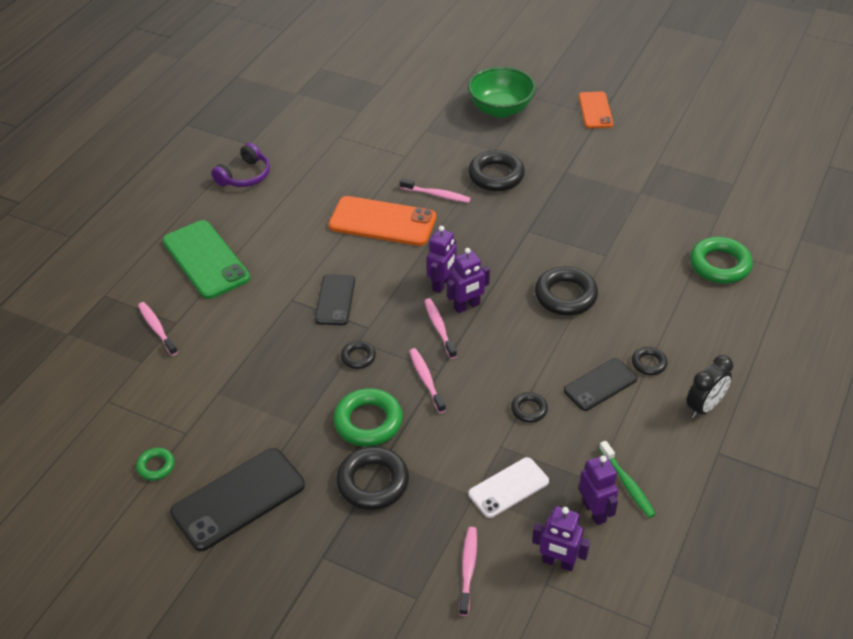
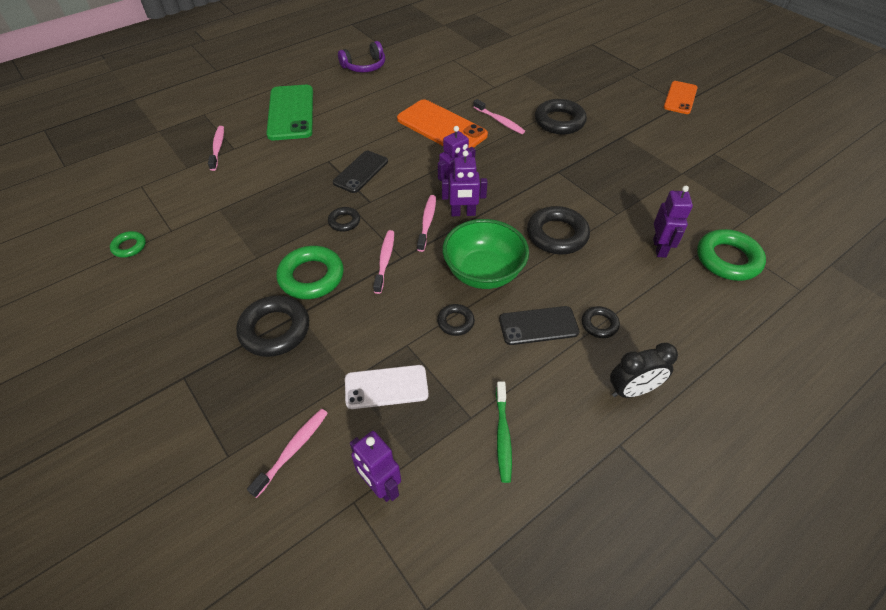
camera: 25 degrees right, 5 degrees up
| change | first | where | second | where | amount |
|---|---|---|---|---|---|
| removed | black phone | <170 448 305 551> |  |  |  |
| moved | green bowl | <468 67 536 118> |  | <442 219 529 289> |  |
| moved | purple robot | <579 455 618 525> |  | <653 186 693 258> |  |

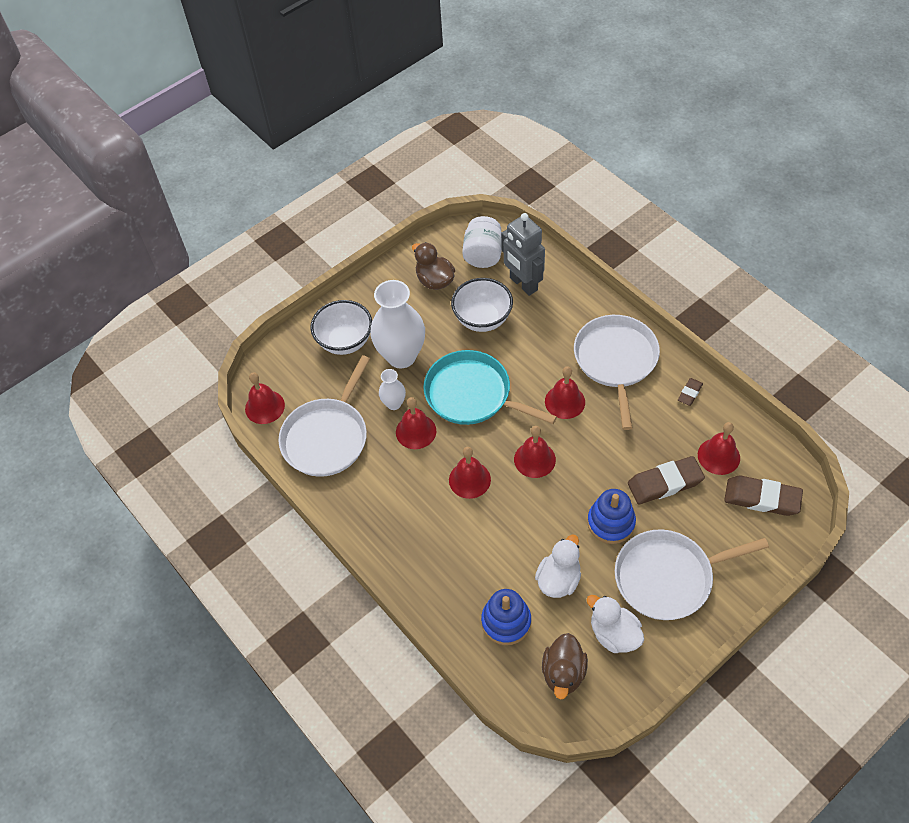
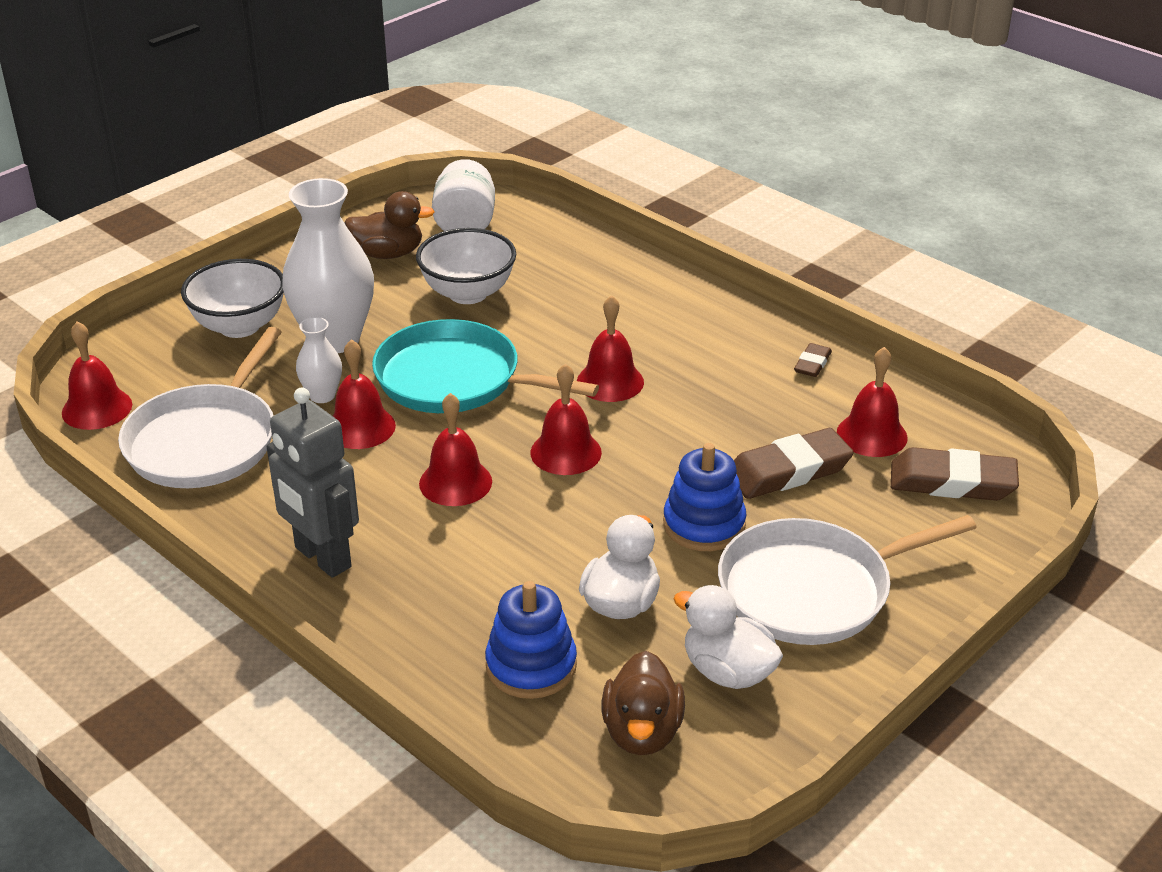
camera: 10 degrees left, 20 degrees down
| change | first | where | second | where | amount |
|---|---|---|---|---|---|
| turned | brown duck | <412 242 455 290> |  | <344 191 435 259> | 135 degrees clockwise |
| moved | grey robot | <501 213 545 296> |  | <267 387 359 578> |  |
| removed | white pan | <574 315 660 430> |  |  |  |

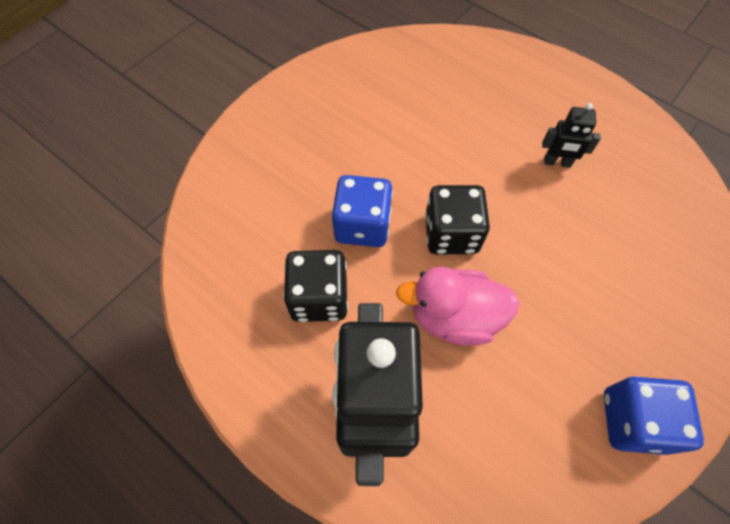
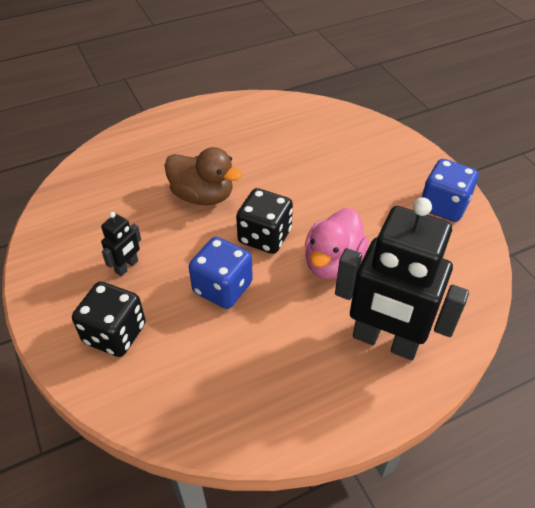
camera: 65 degrees left, 15 degrees down
| change | first | where | second | where | amount |
|---|---|---|---|---|---|
| moved | black dice | <284 250 348 322> |  | <72 282 146 357> |  |
| moved | black robot | <542 103 601 168> |  | <101 212 141 276> |  |
| added |  |  | brown duck | <164 147 242 206> |  |

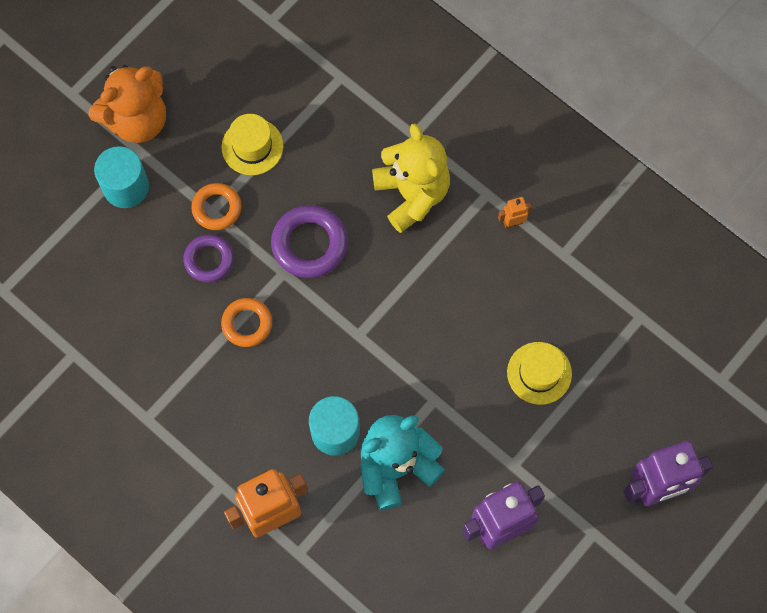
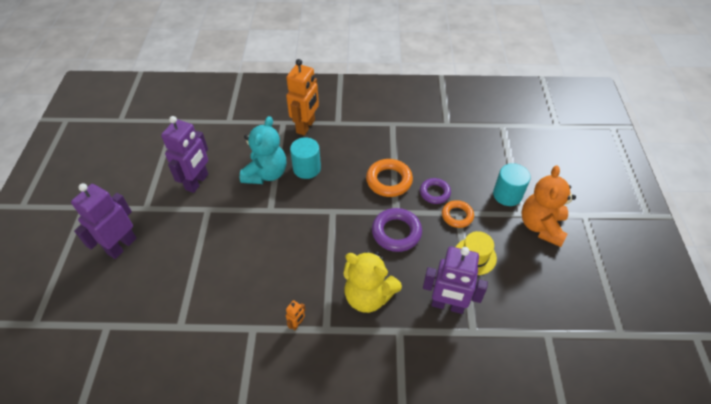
camera: 140 degrees right, 20 degrees down
| change | first | where | second | where | amount |
|---|---|---|---|---|---|
| resized | orange ring | <221 298 272 347> |  | <366 159 413 197> | x1.52 |
| removed | yellow hat | <507 342 572 405> |  |  |  |
| added |  |  | purple robot | <423 247 488 314> |  |

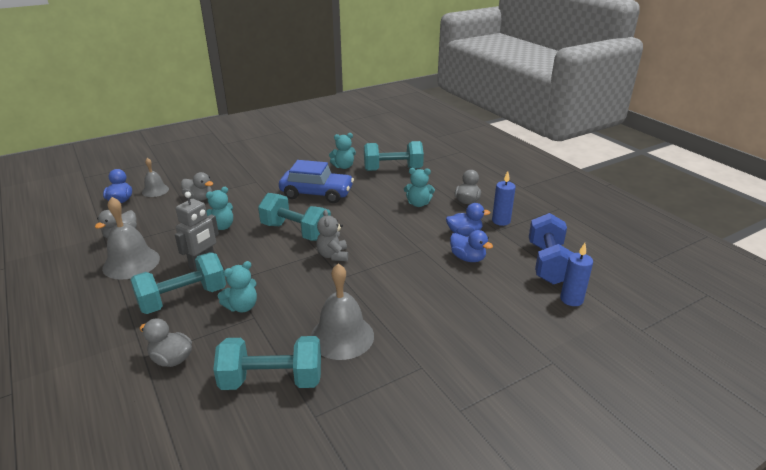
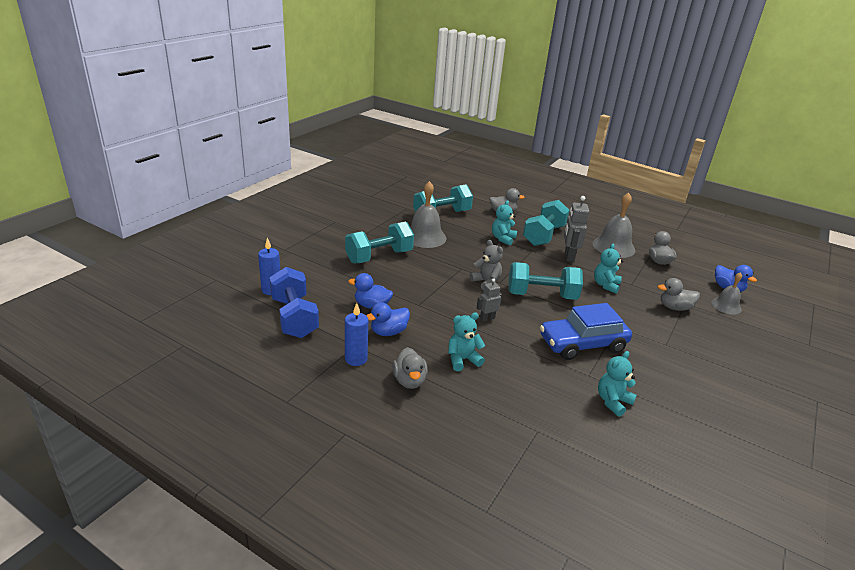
camera: 150 degrees right, 0 degrees up
| change | first | where | second | where | amount |
|---|---|---|---|---|---|
| moved | turquoise dumbbell | <364 141 424 171> |  | <345 221 414 264> |  |
| added |  |  | grey robot | <477 278 502 322> |  |

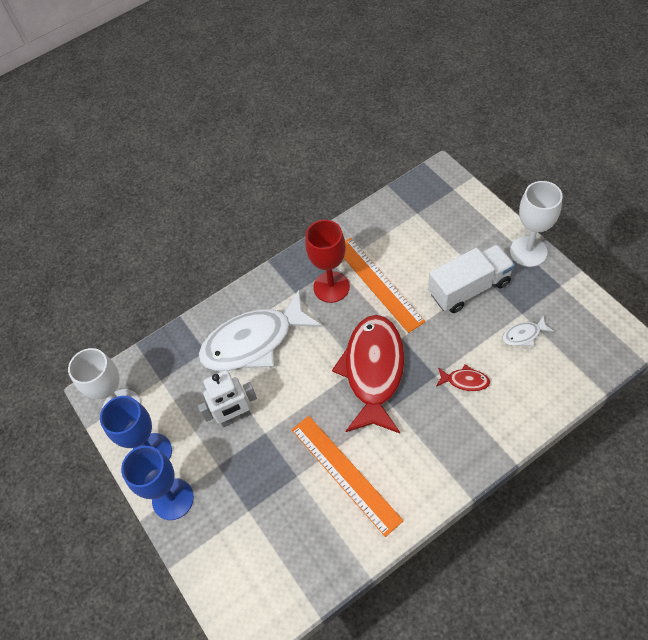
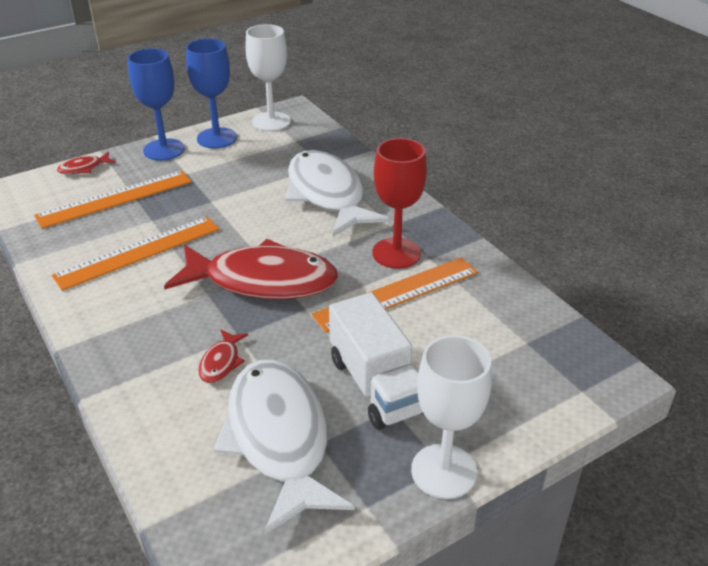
camera: 85 degrees right, 20 degrees down
| change | first | where | second | where | amount |
|---|---|---|---|---|---|
| removed | white robot | <198 370 257 427> |  |  |  |
| resized | white fish | <502 315 554 346> |  | <213 359 355 535> | x2.48 |
| added |  |  | orange ruler | <34 171 192 229> |  |
| added |  |  | red fish | <57 152 116 174> |  |

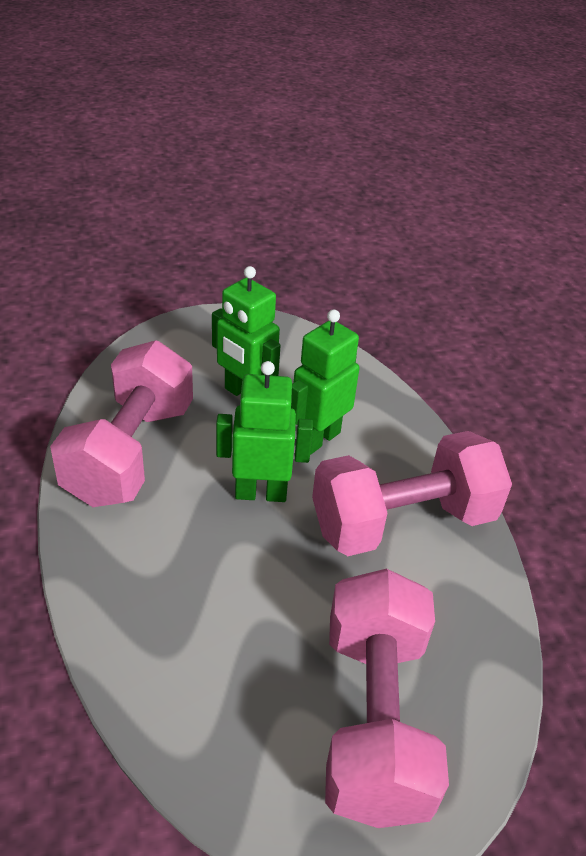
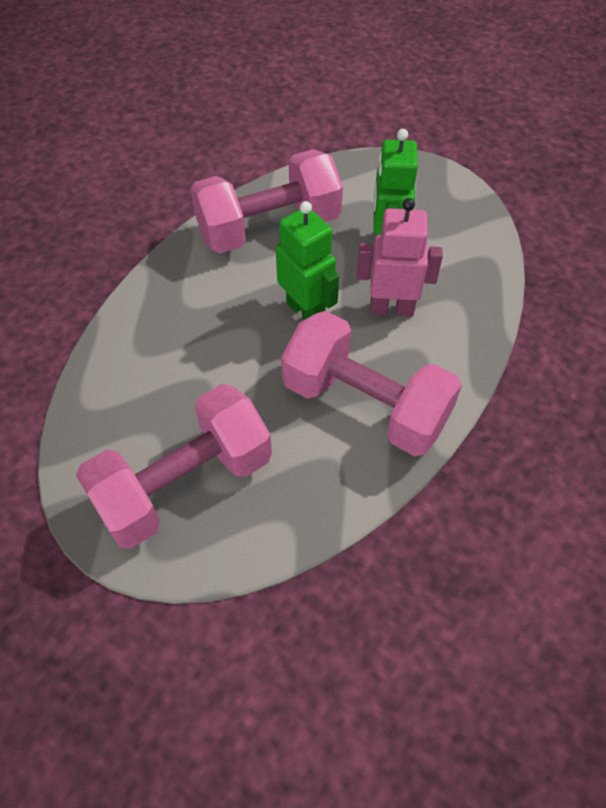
camera: 55 degrees right, 15 degrees up
| change | first | where | second | where | amount |
|---|---|---|---|---|---|
| recoloured | green robot | <291 309 359 455> | pink robot | <357 198 443 317> |  |

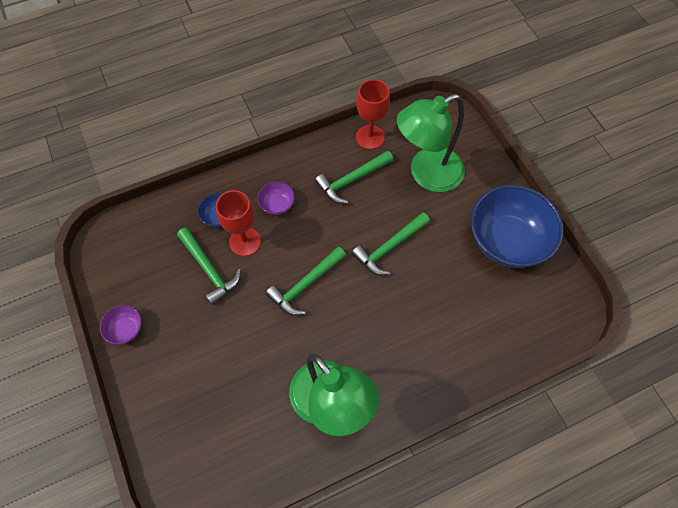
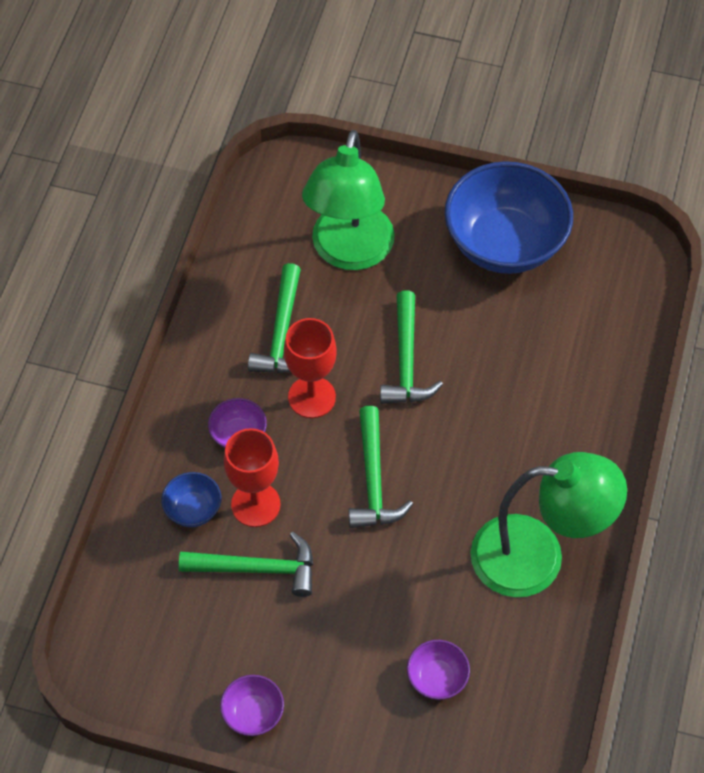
camera: 50 degrees left, 5 degrees down
| change | first | where | second | where | amount |
|---|---|---|---|---|---|
| moved | red goblet | <356 79 390 149> |  | <284 318 337 418> |  |
| added |  |  | purple bowl | <407 640 470 700> |  |

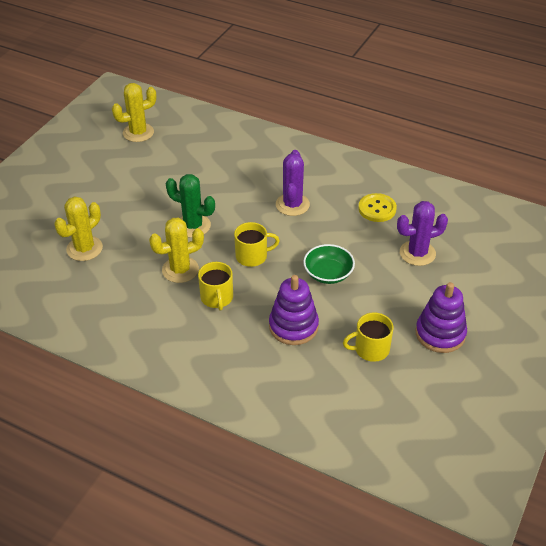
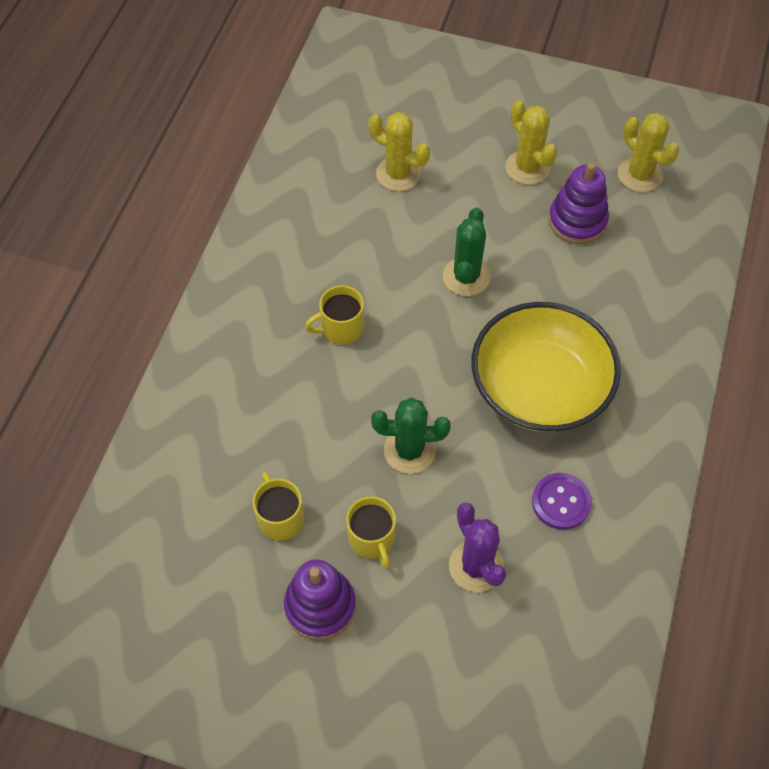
camera: 80 degrees right, 15 degrees up
| change | first | where | second | where | amount |
|---|---|---|---|---|---|
| moved | yellow cactus | <149 218 204 283> |  | <505 101 557 185> |  |
| moved | yellow mug | <234 222 280 267> |  | <346 496 396 568> |  |
| moved | purple stacking toy | <269 275 319 345> |  | <548 162 609 244> |  |
| replaced | purple cactus | <276 150 310 216> | yellow bowl | <471 302 621 432> |  |
| replaced | green bowl | <303 244 355 284> | green cactus | <371 397 451 474> |  |
| recoloured | yellow button | <358 193 397 222> | purple button | <532 473 592 530> |  |

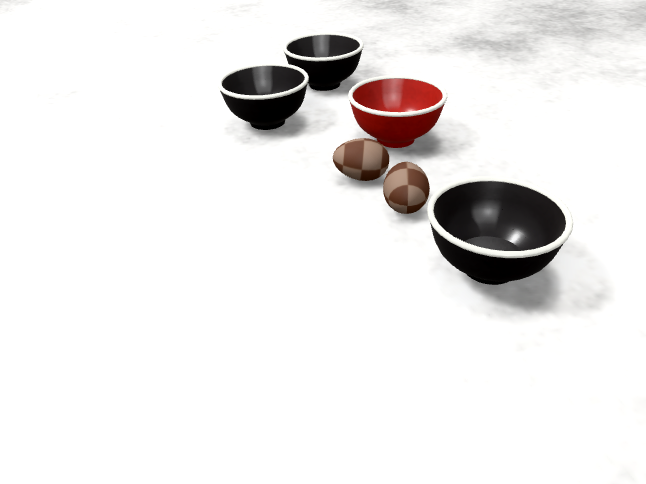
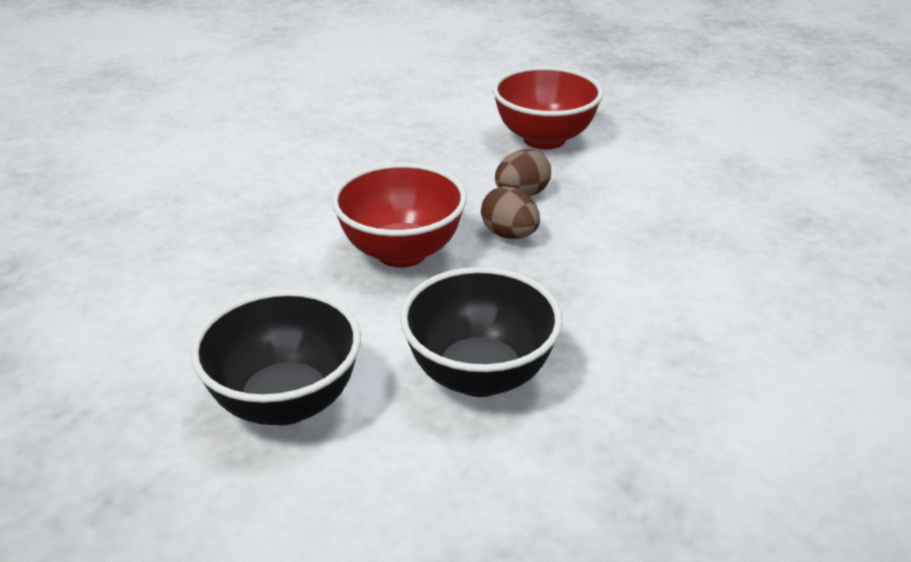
camera: 135 degrees left, 0 degrees up
| change | first | where | second | where | amount |
|---|---|---|---|---|---|
| recoloured | black bowl | <427 176 573 285> | red bowl | <493 66 603 150> |  |

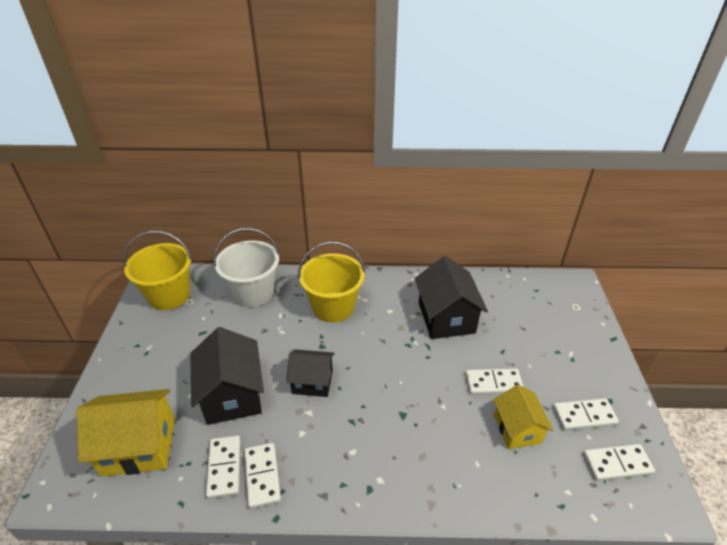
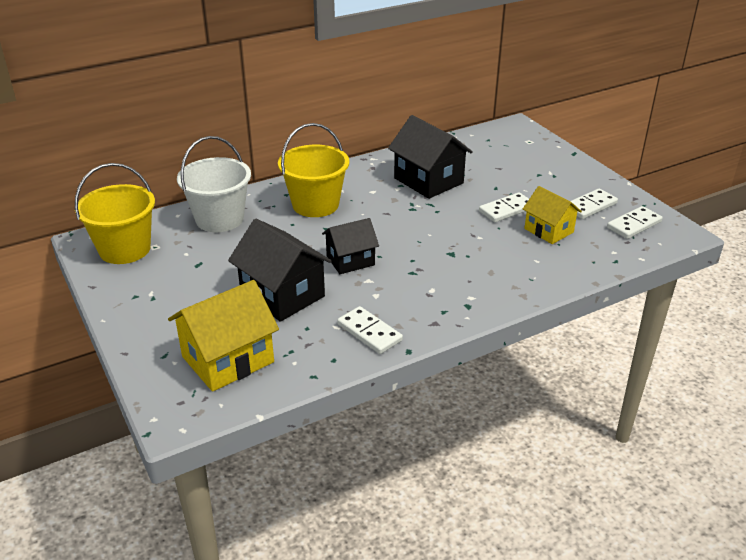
camera: 30 degrees left, 5 degrees down
| change | first | where | second | where | amount |
|---|---|---|---|---|---|
| removed | white domino | <206 435 241 499> |  |  |  |

